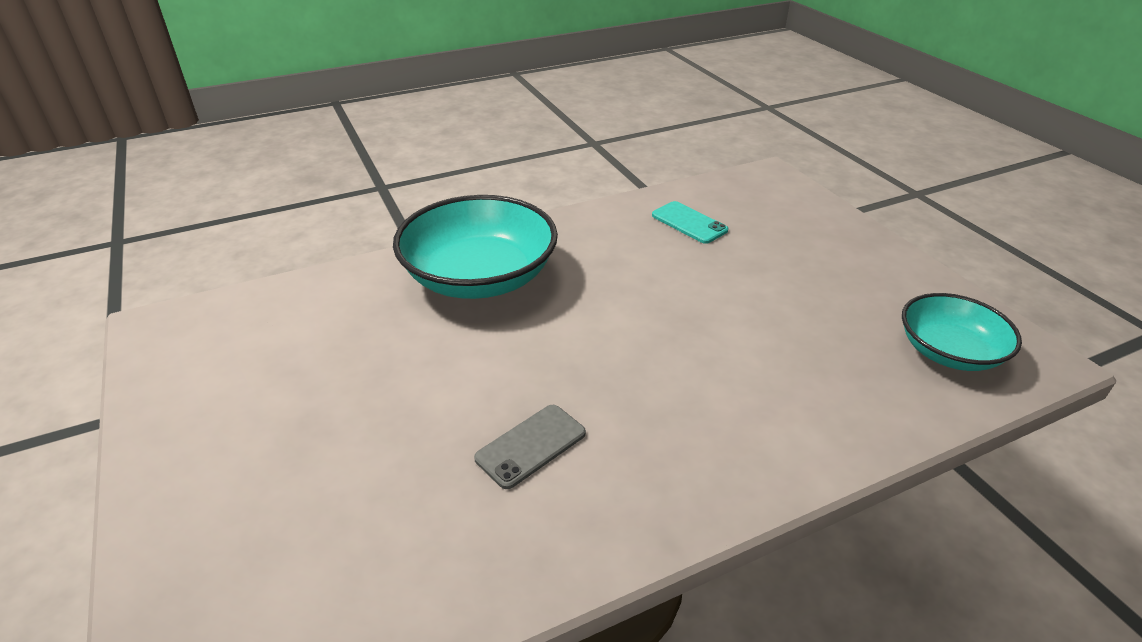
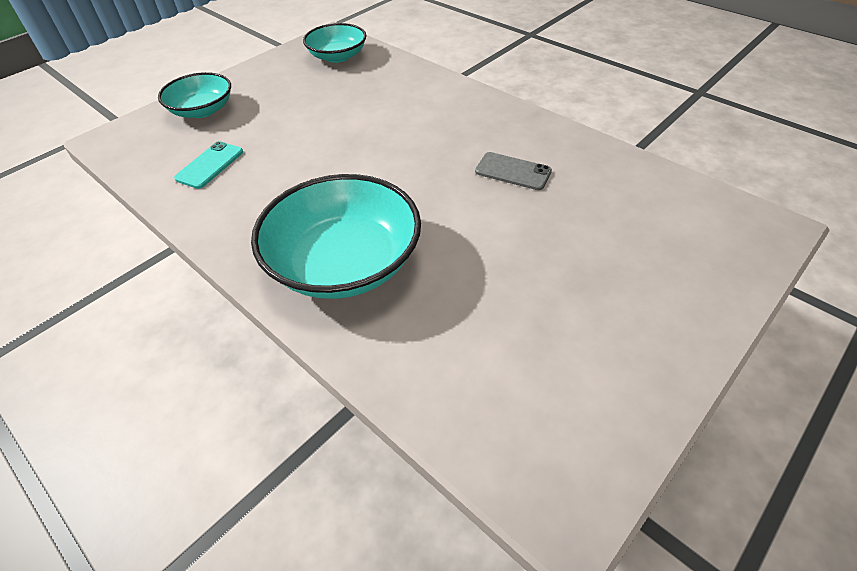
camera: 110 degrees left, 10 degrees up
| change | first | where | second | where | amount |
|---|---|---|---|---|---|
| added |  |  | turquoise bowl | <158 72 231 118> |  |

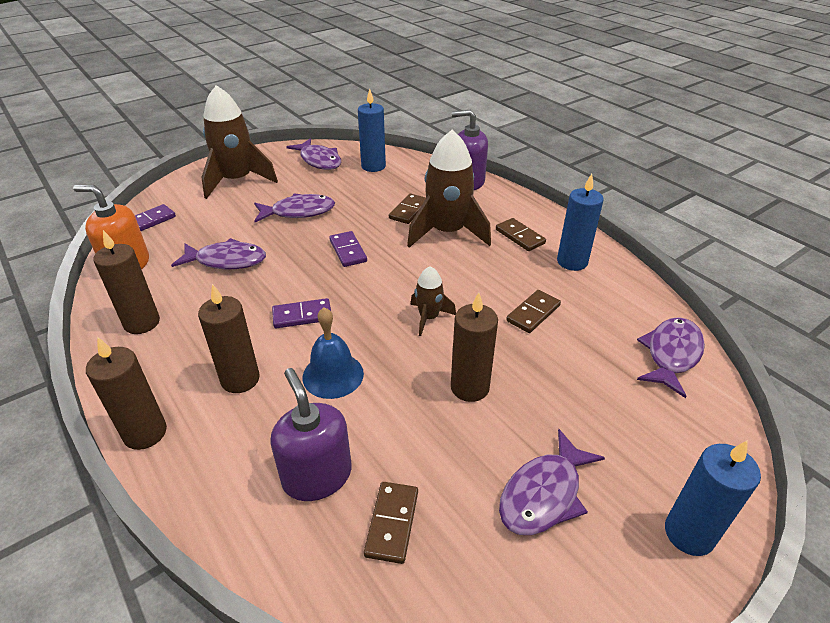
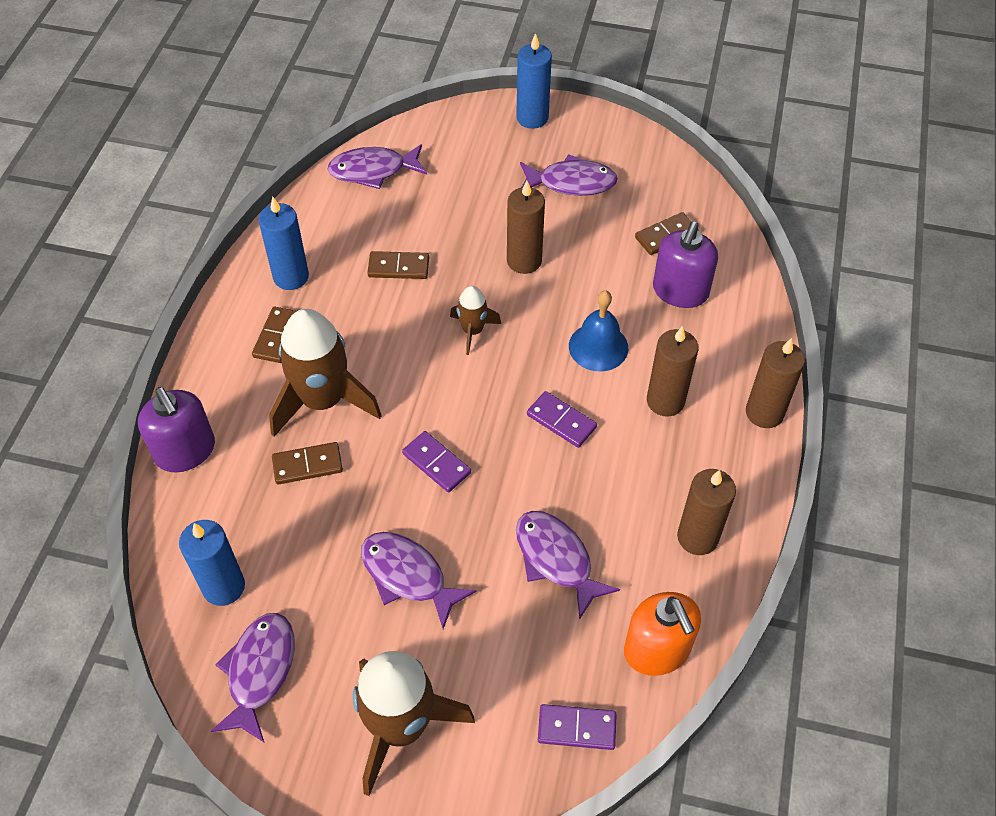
camera: 130 degrees left, 15 degrees up
| change | first | where | second | where | amount |
|---|---|---|---|---|---|
| turned | purple domino | <329 231 367 267> |  | <402 431 471 492> | 75 degrees counterclockwise |

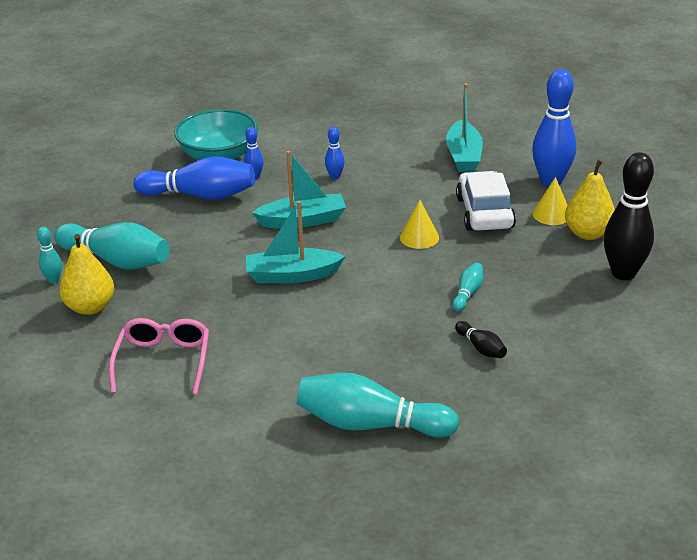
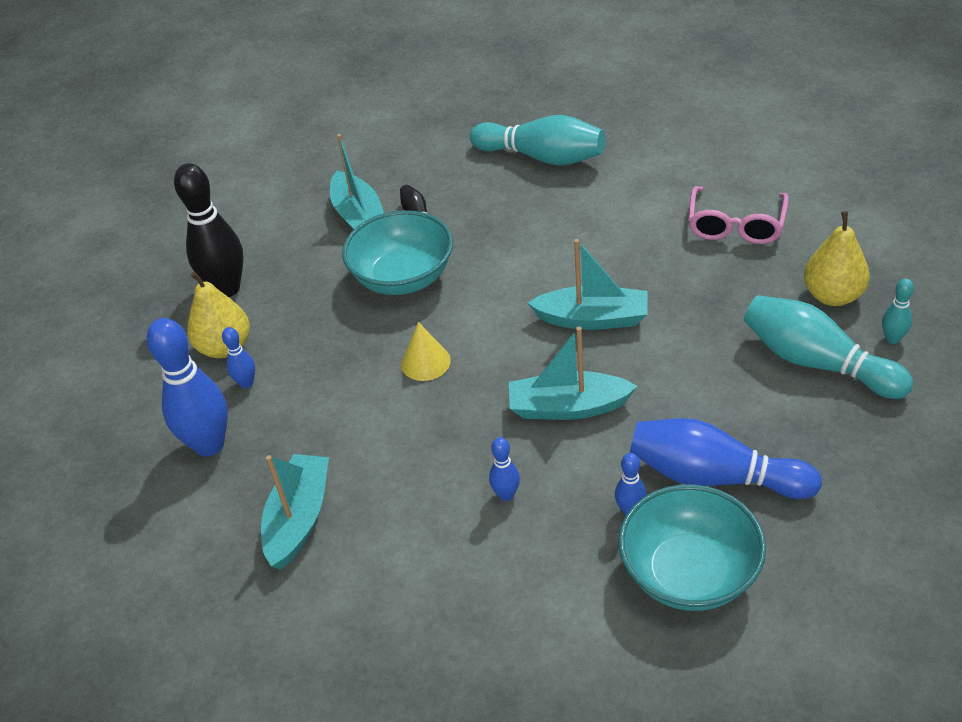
camera: 165 degrees left, 10 degrees up
| change | first | where | second | where | amount |
|---|---|---|---|---|---|
| replaced | turquoise bowling pin | <452 263 483 312> | turquoise bowl | <342 210 453 295> |  |
| removed | white car | <456 171 516 231> |  |  |  |
| replaced | yellow cone | <533 177 567 225> | blue bowling pin | <222 327 255 388> |  |
| added |  |  | turquoise boat | <330 134 384 230> |  |

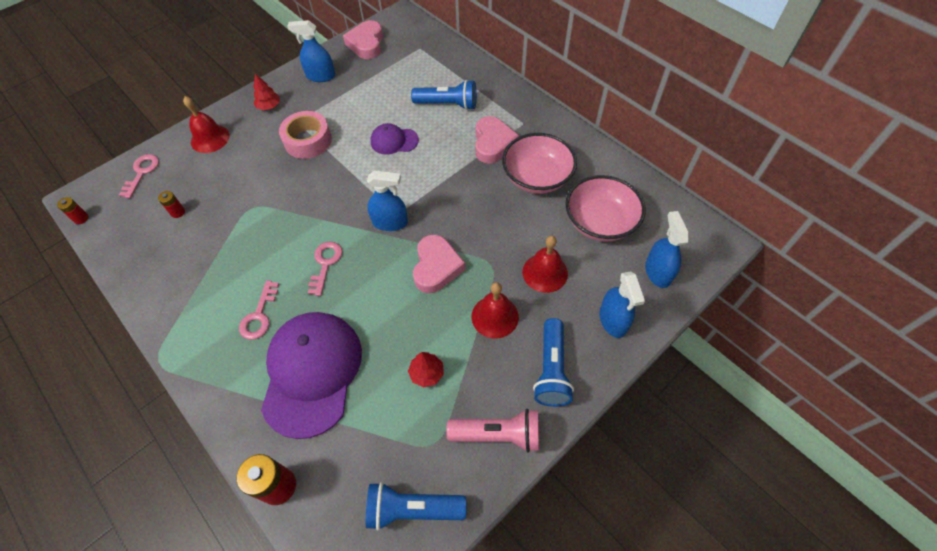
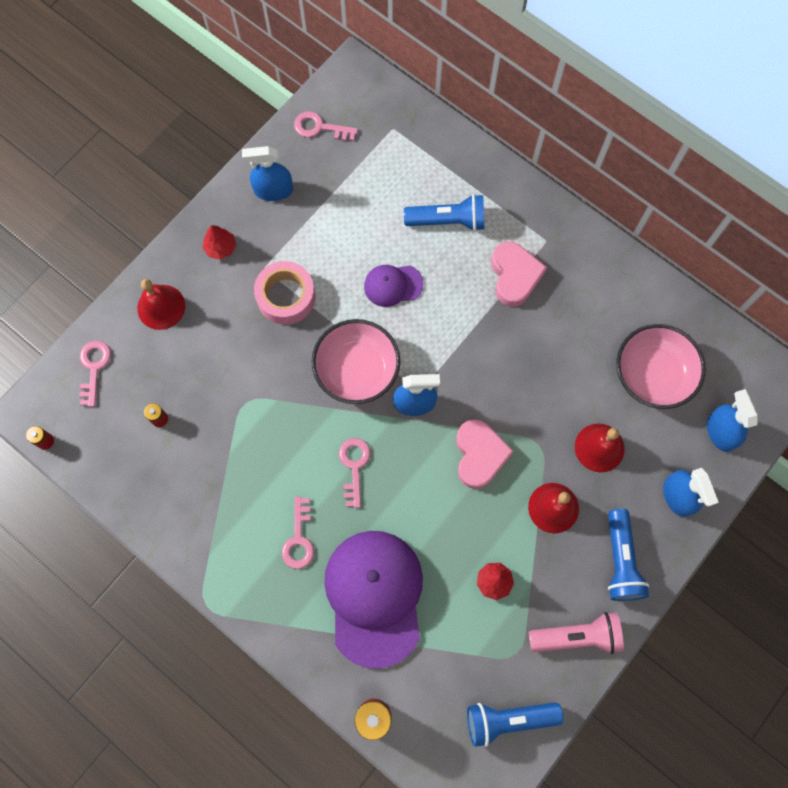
camera: 10 degrees left, 15 degrees up
| change | first | where | second | where | amount |
|---|---|---|---|---|---|
| replaced | pink heart | <343 20 383 59> | pink key | <294 111 358 141> |  |
| moved | pink bowl | <502 133 577 194> |  | <311 319 400 404> |  |

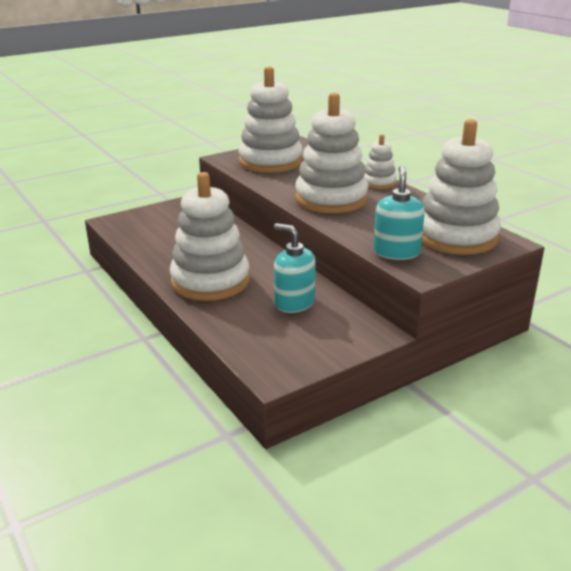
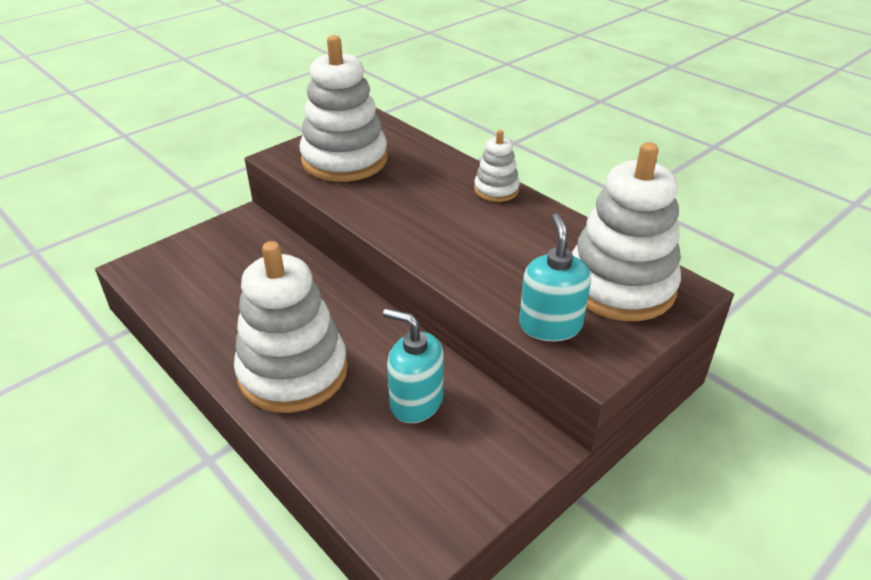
camera: 10 degrees left, 10 degrees up
| change | first | where | second | where | amount |
|---|---|---|---|---|---|
| removed | white stacking toy | <295 93 369 213> |  |  |  |

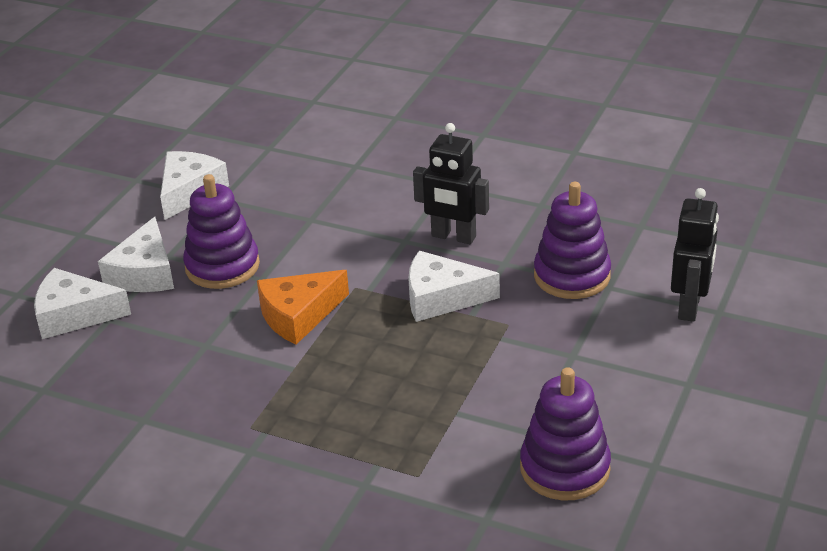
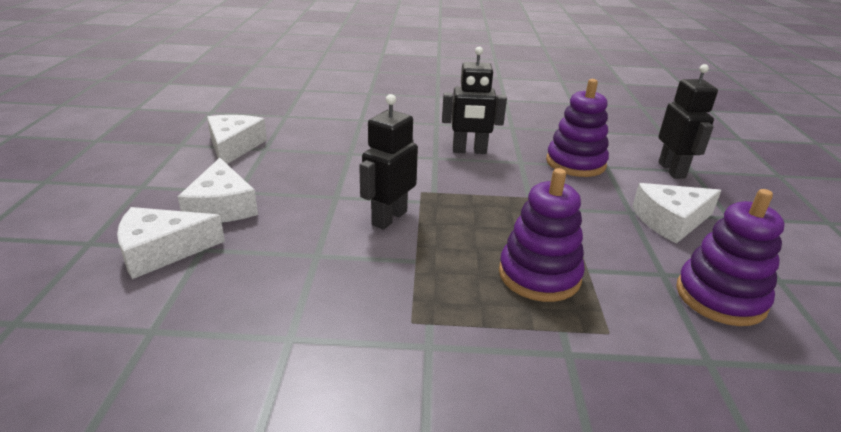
camera: 25 degrees left, 5 degrees down
| change | first | where | second | where | amount |
|---|---|---|---|---|---|
| moved | purple stacking toy | <183 174 260 289> |  | <499 168 585 302> |  |
| replaced | orange cheese | <257 270 349 345> | black robot | <359 94 418 230> |  |
| moved | white cheese | <408 251 500 322> |  | <632 183 722 244> |  |

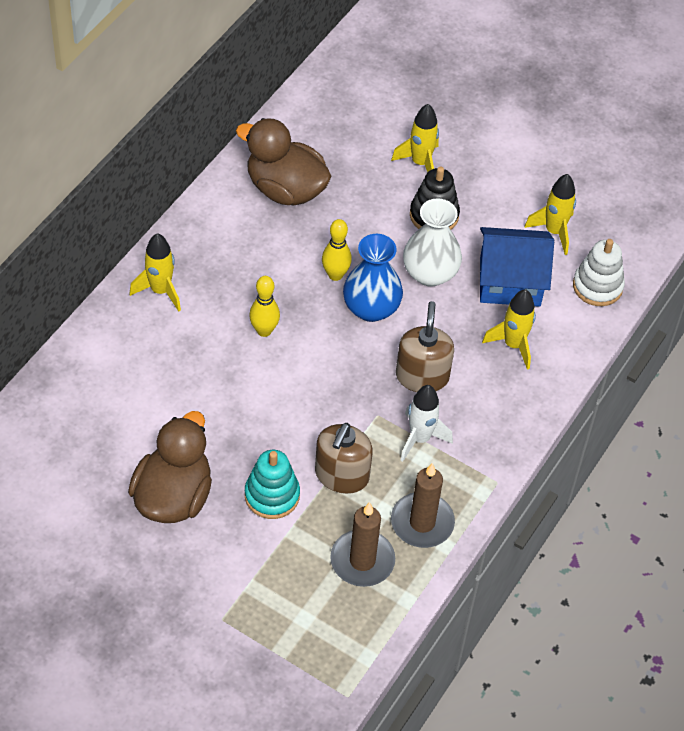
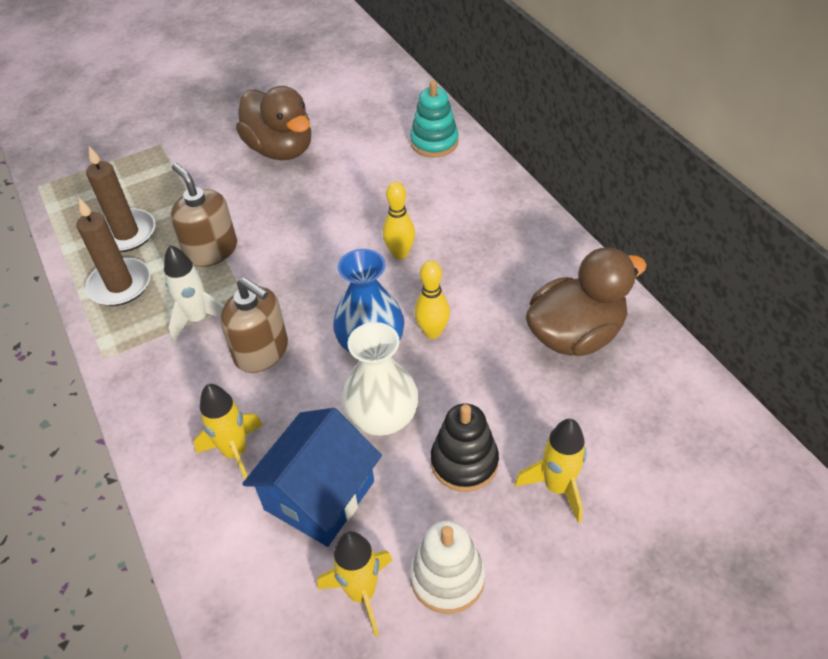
camera: 125 degrees right, 5 degrees down
| change | first | where | second | where | amount |
|---|---|---|---|---|---|
| removed | yellow rocket | <129 233 181 311> |  |  |  |
| moved | turquoise stacking toy | <245 450 300 519> |  | <410 80 459 157> |  |
| moved | white stacking toy | <573 239 625 306> |  | <410 521 485 614> |  |

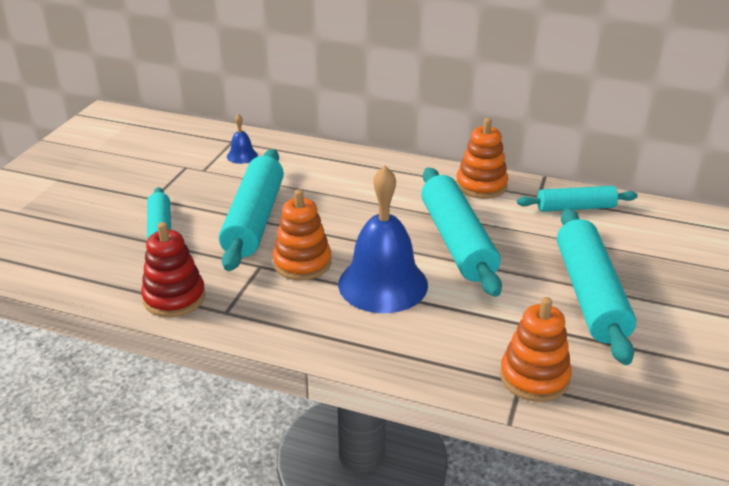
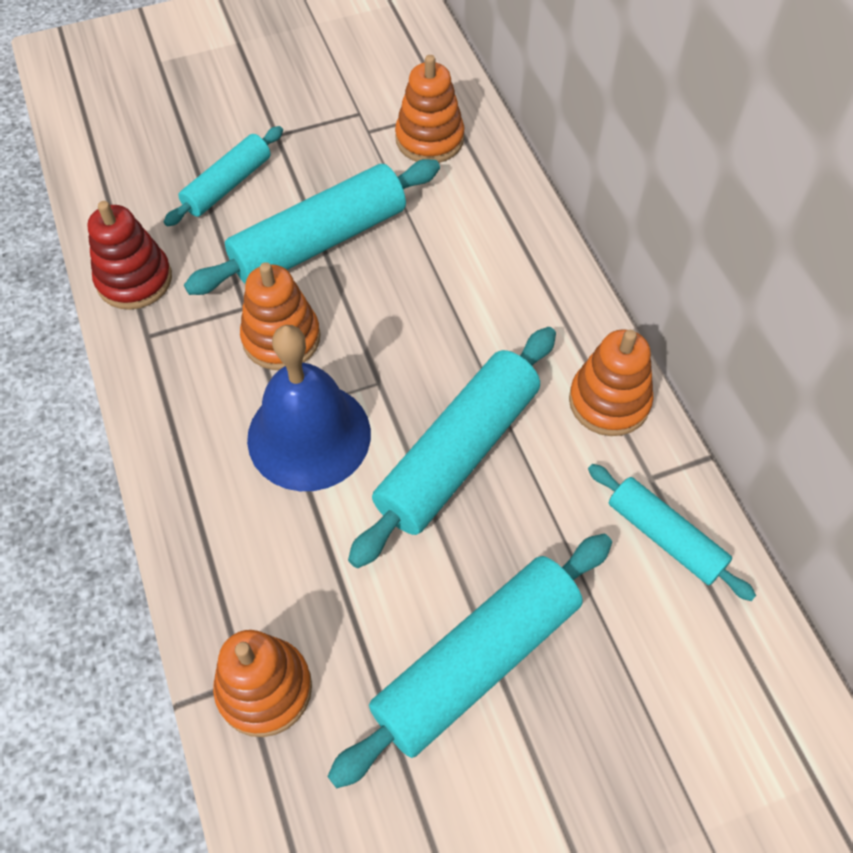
camera: 50 degrees right, 25 degrees up
| change | first | where | second | where | amount |
|---|---|---|---|---|---|
| replaced | blue bell | <227 114 258 164> | orange stacking toy | <395 55 464 163> |  |

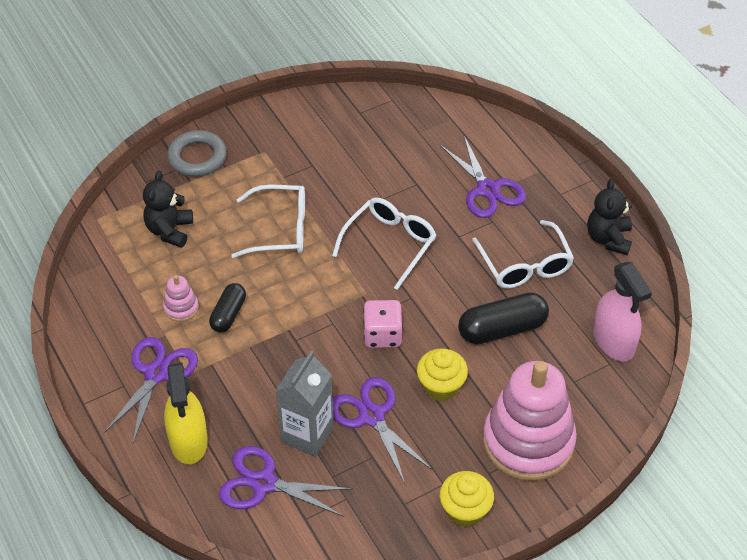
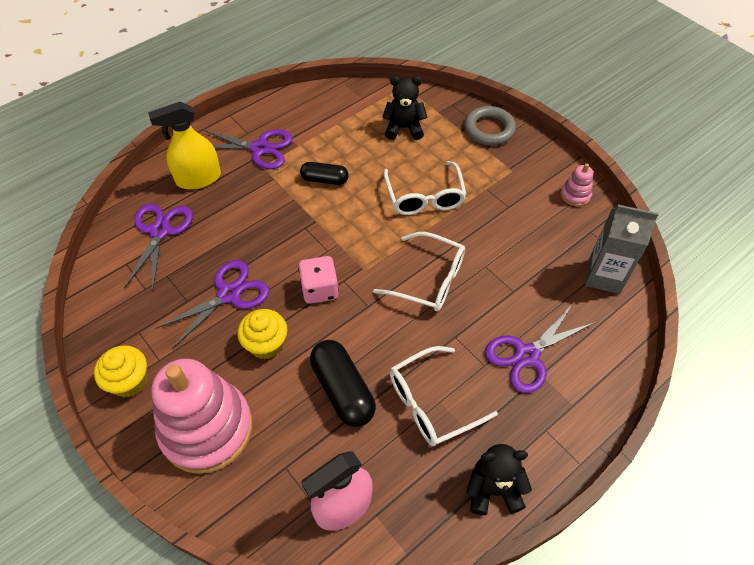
camera: 80 degrees right, 5 degrees up
| change | first | where | second | where | amount |
|---|---|---|---|---|---|
| moved | pink stacking toy | <163 275 199 322> |  | <561 163 593 206> |  |
| moved | grey carton | <276 351 334 457> |  | <585 205 659 294> |  |

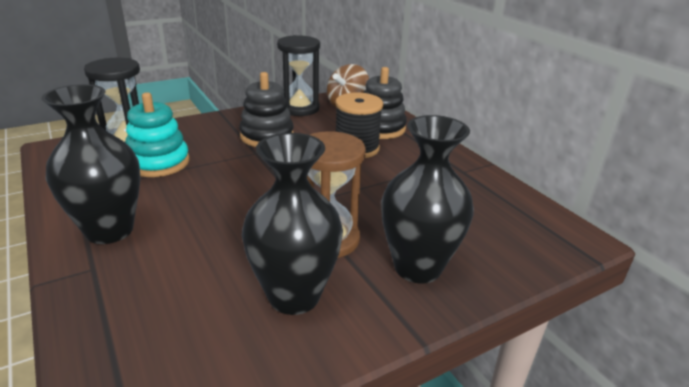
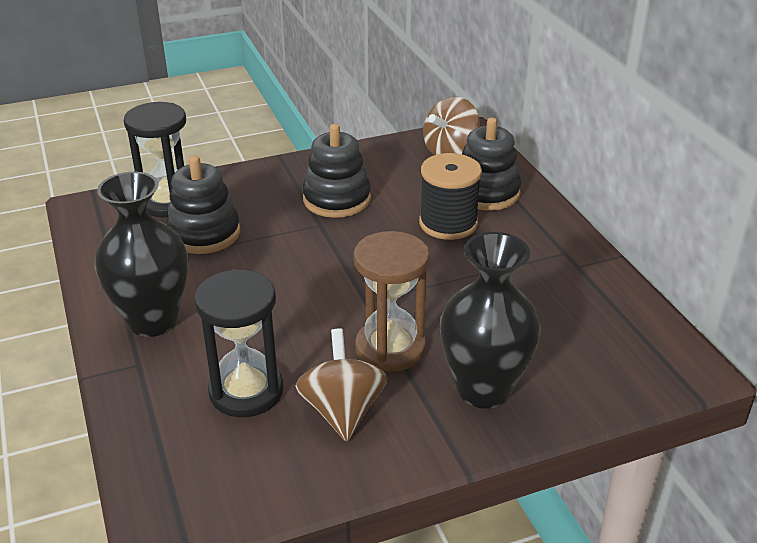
camera: 10 degrees right, 5 degrees up
| change | first | where | second | where | amount |
|---|---|---|---|---|---|
| recoloured | turquoise stacking toy | <125 92 190 177> | black stacking toy | <166 156 240 254> |  |
| replaced | black vase | <242 133 343 315> | brown spinning top | <295 328 387 442> |  |
| moved | black hourglass | <277 35 320 116> |  | <194 269 283 417> |  |

